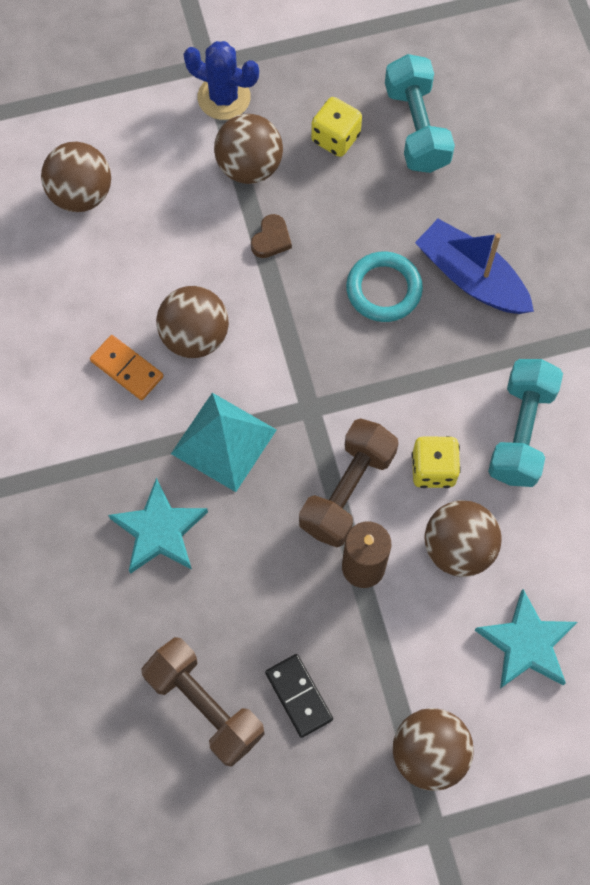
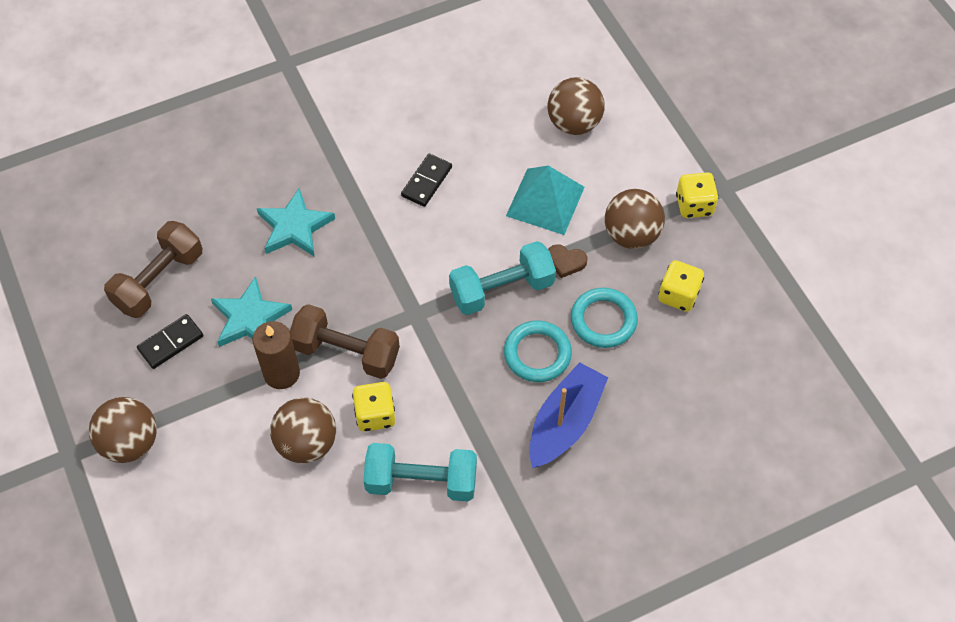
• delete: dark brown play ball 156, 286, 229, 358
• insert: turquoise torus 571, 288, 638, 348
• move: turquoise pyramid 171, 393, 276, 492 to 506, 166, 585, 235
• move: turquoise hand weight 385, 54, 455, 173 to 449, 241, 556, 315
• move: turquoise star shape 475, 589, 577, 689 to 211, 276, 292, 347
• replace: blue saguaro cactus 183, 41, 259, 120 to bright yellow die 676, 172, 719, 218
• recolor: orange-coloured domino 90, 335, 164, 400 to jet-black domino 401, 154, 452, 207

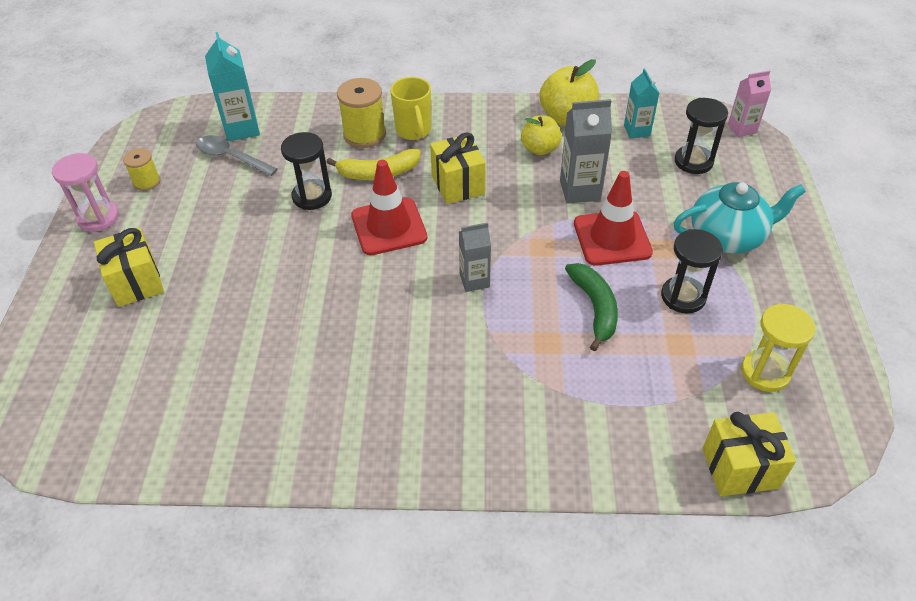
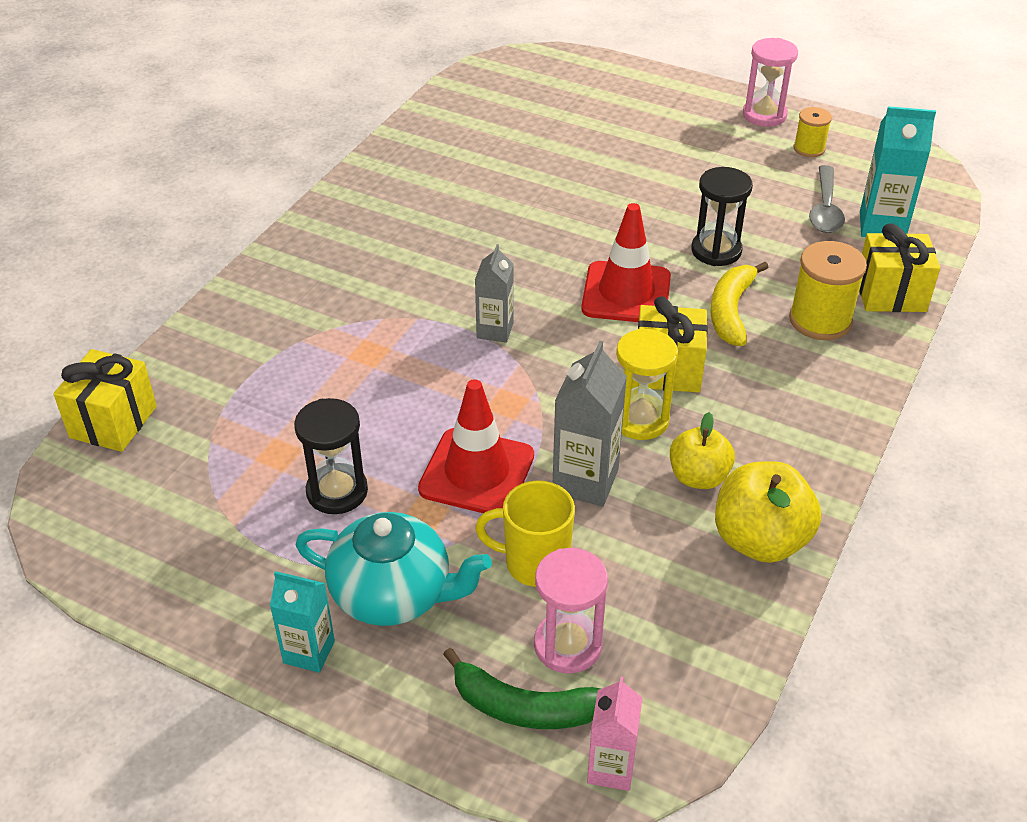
• move: bright yellow gift 94, 228, 164, 307 to 859, 223, 940, 312
• move: bright yellow coffee mug 390, 77, 431, 140 to 475, 481, 575, 587
• move: green toy banana 565, 263, 618, 351 to 443, 648, 601, 729
• move: turquoise juice carton 624, 68, 659, 139 to 270, 571, 335, 673
• move: bright yellow sandglass 741, 304, 815, 392 to 616, 329, 678, 440
• recolor: jet-black sandglass 675, 98, 728, 174 to rosy sandglass 534, 548, 608, 674
• rotate: grey tablespoon 196, 135, 278, 176 = 809, 165, 845, 233 135 degrees clockwise
• rotate: turquoise tea pot 673, 182, 806, 254 = 296, 512, 492, 626 90 degrees counterclockwise

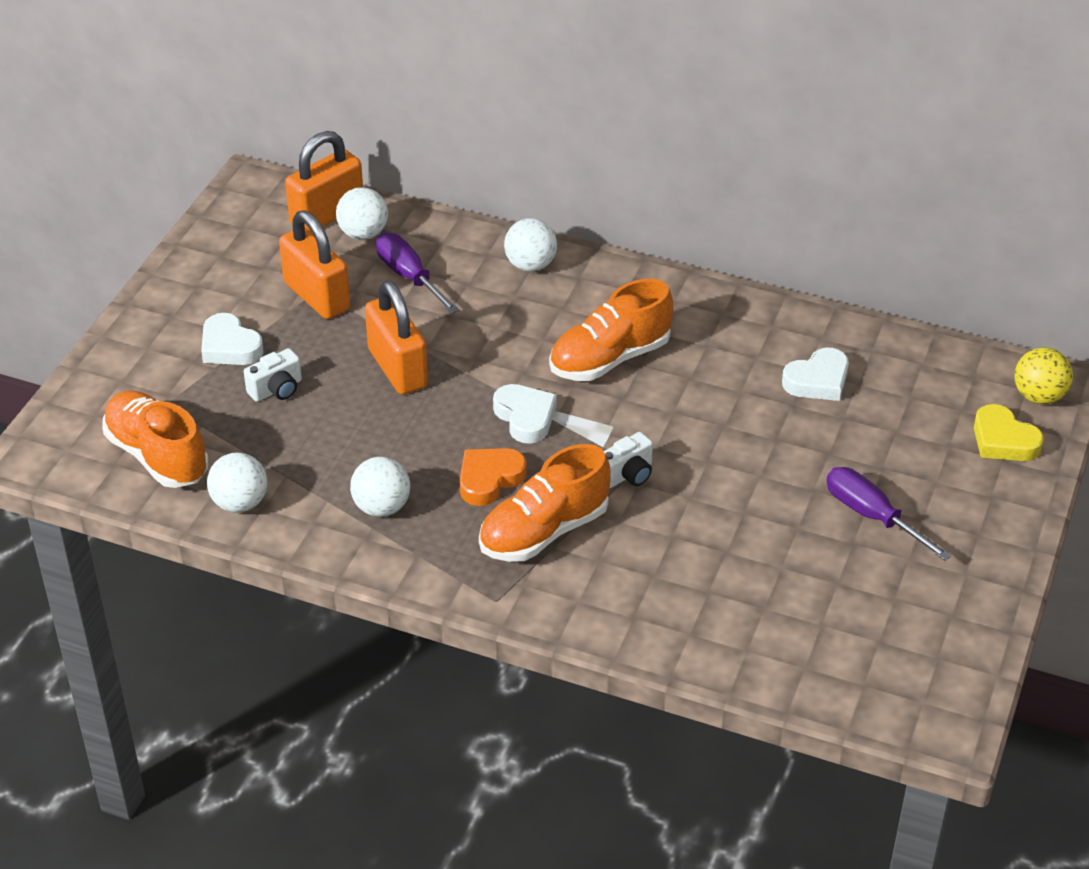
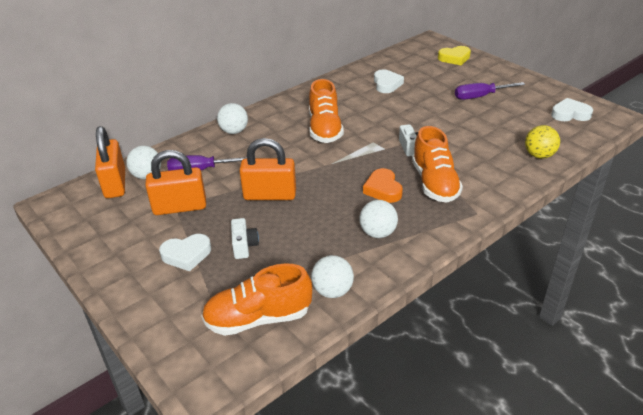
• move: pure white heart shape 493, 384, 557, 444 to 551, 98, 593, 121
• move: bright yellow play ball 1015, 347, 1073, 404 to 525, 125, 560, 159

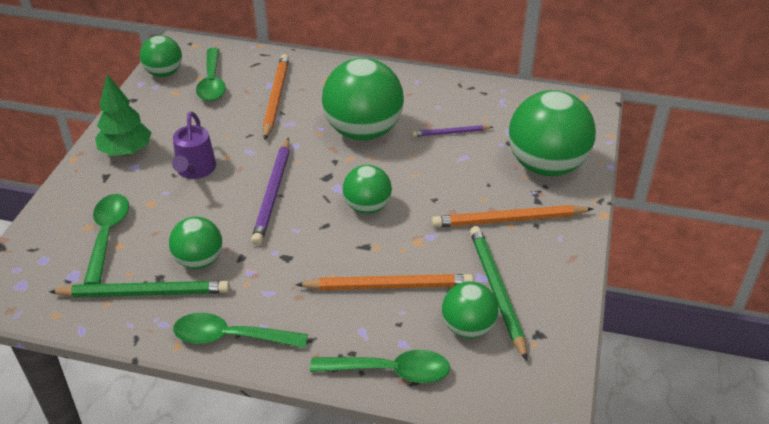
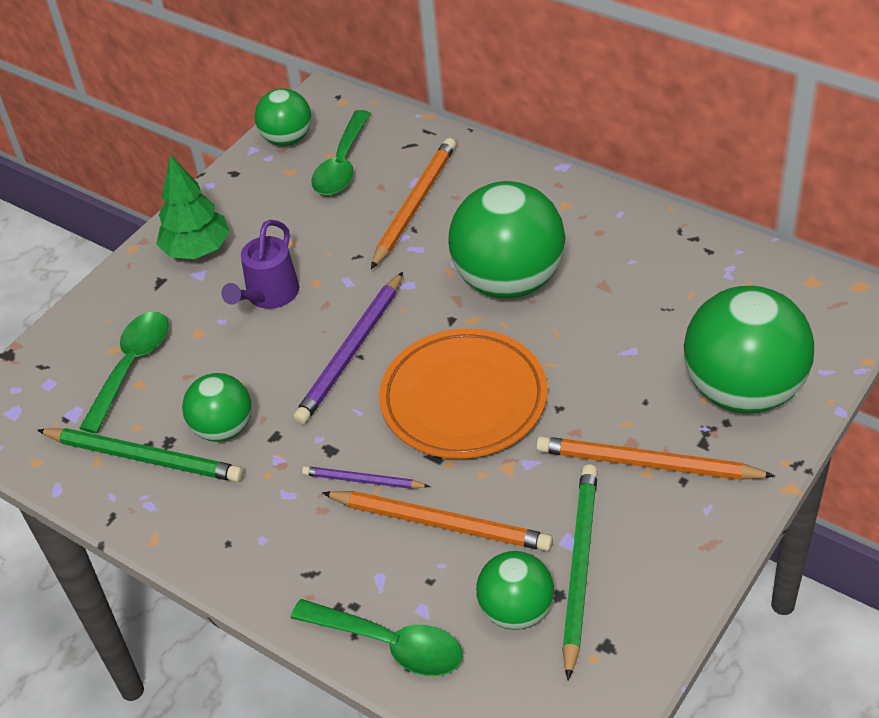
• delete: green tablespoon 173, 313, 308, 348
• move: violet lead pencil 412, 125, 493, 137 to 302, 466, 430, 489
• replace: green play ball 343, 165, 392, 214 to orange-coloured dinner plate 379, 328, 548, 459

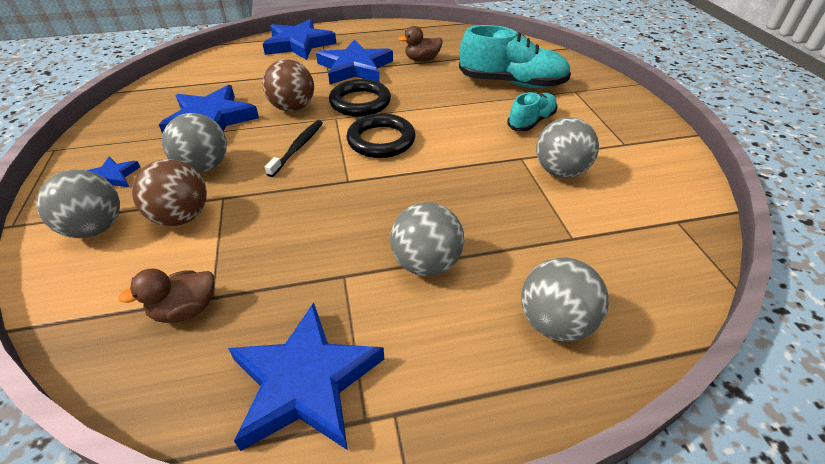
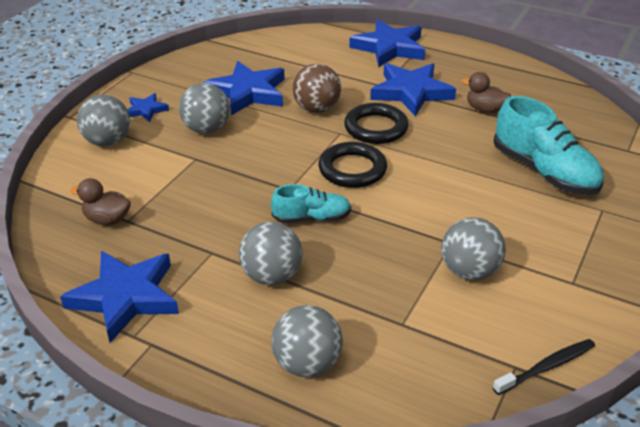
• delete: dark brown play ball 132, 159, 207, 226
• move: jet-black tooth brush 265, 120, 323, 177 to 493, 339, 595, 395
• move: turquoise lace-up shoe 507, 92, 558, 131 to 271, 184, 351, 223

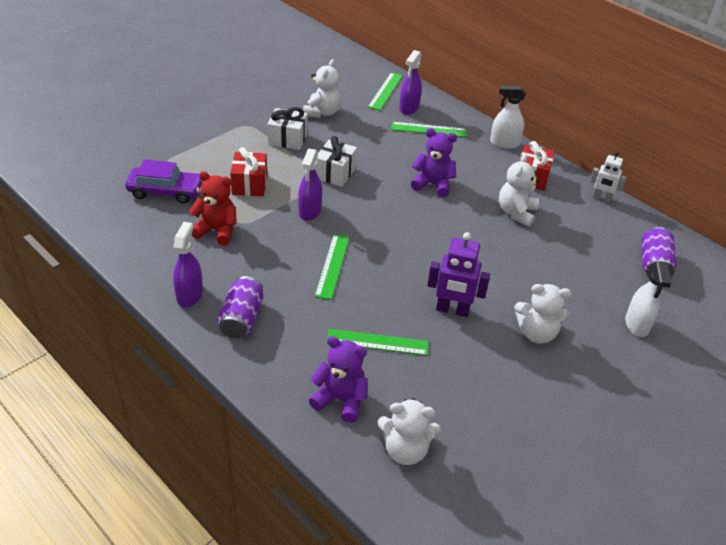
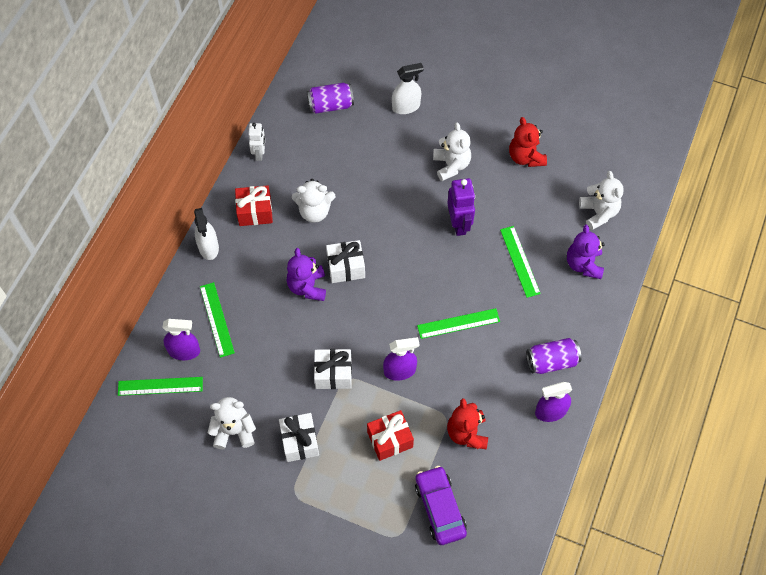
• insert: pure white gift 326, 240, 365, 283
• insert: red stuffed bear 509, 117, 547, 167

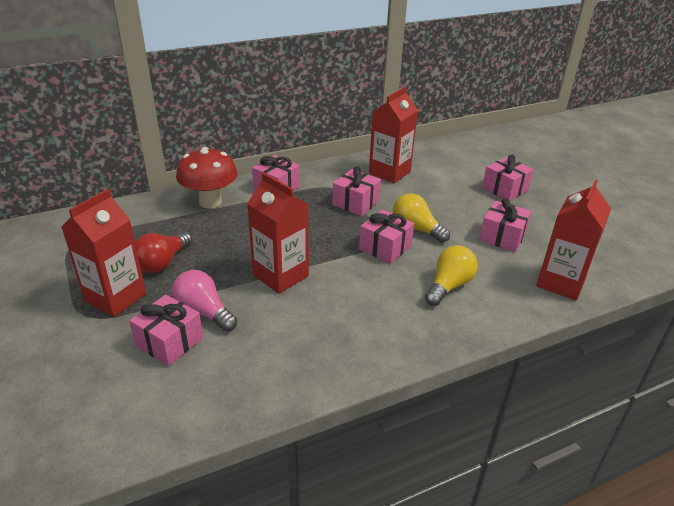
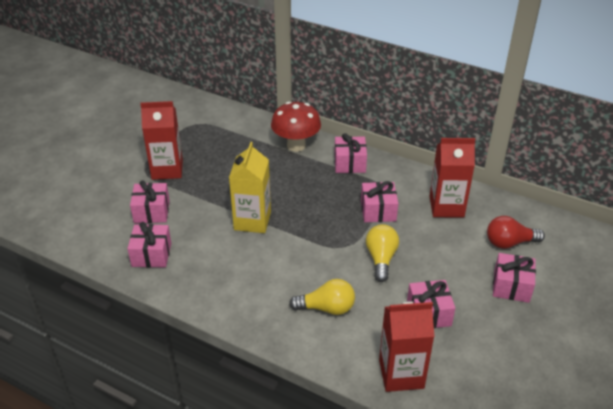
• delete: rosy light bulb 171, 270, 237, 332
• move: red light bulb 135, 232, 192, 273 to 487, 216, 545, 249
• move: rosy gift 359, 209, 414, 264 to 127, 222, 171, 268
• recolor: red juice carton 247, 172, 309, 294 to bright yellow juice carton 229, 142, 271, 233

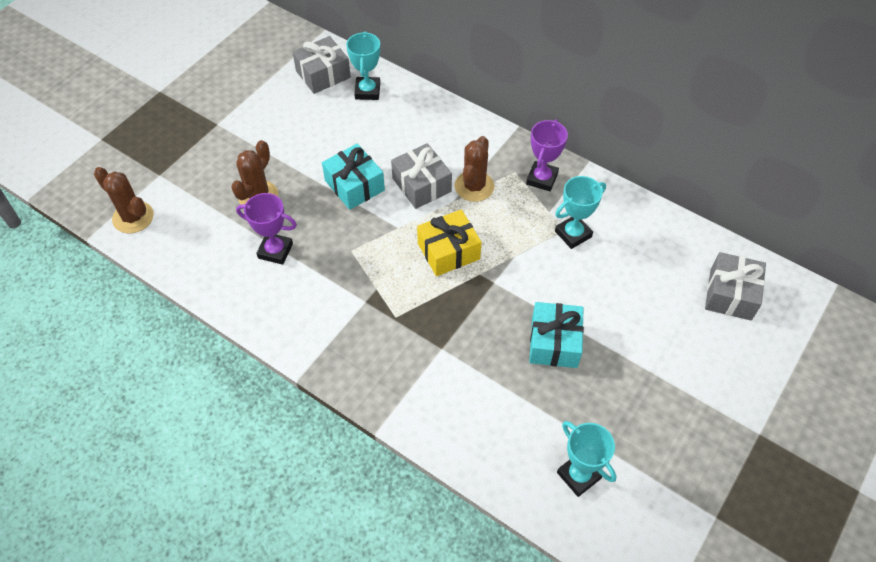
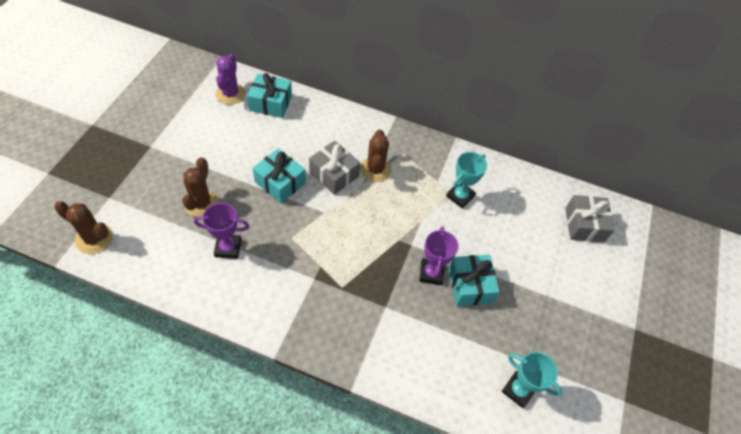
• delete: bright yellow gift 417, 209, 482, 276
• move: violet award cup 526, 119, 568, 191 to 419, 227, 458, 285
• replace: grey gift 293, 36, 351, 94 to violet saguaro cactus 215, 54, 246, 104
• replace: turquoise award cup 346, 31, 380, 100 to turquoise gift 247, 73, 292, 118

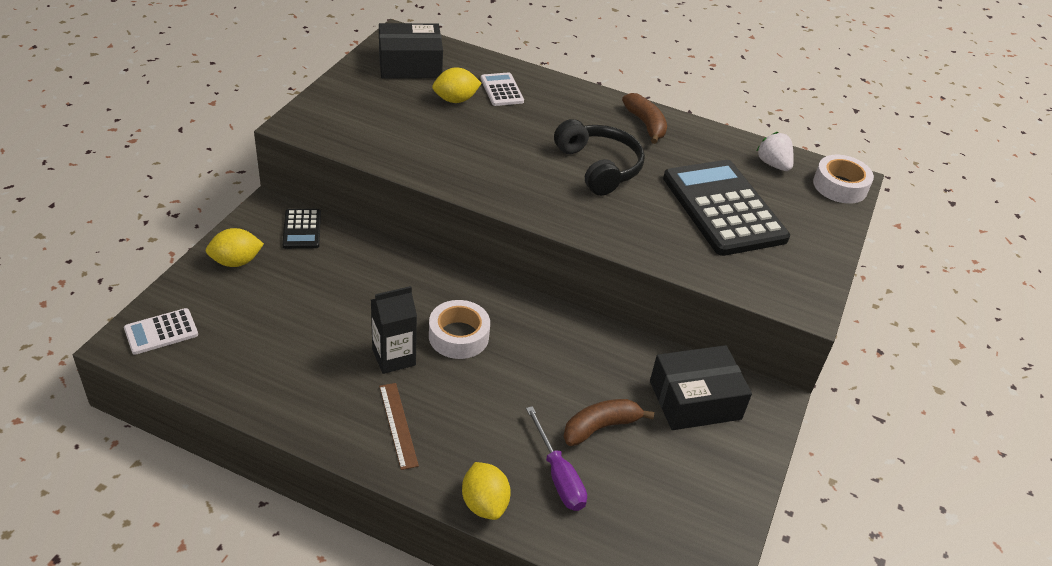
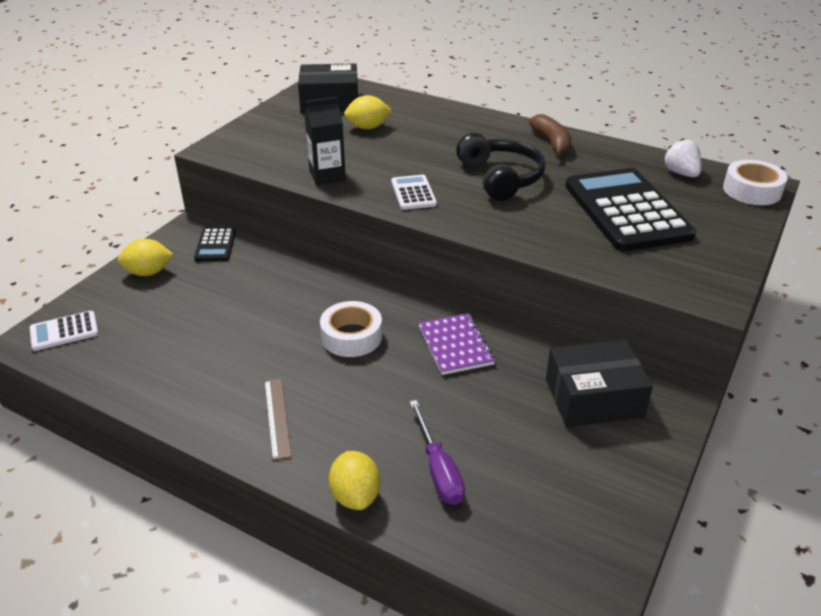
• delete: dark brown toy banana 563, 399, 654, 446
• insert: violet exercise book 419, 313, 495, 375
• move: jet-black juice carton 371, 286, 417, 374 to 304, 97, 346, 185
• move: pure white pocket calculator 481, 72, 524, 106 to 391, 175, 437, 210

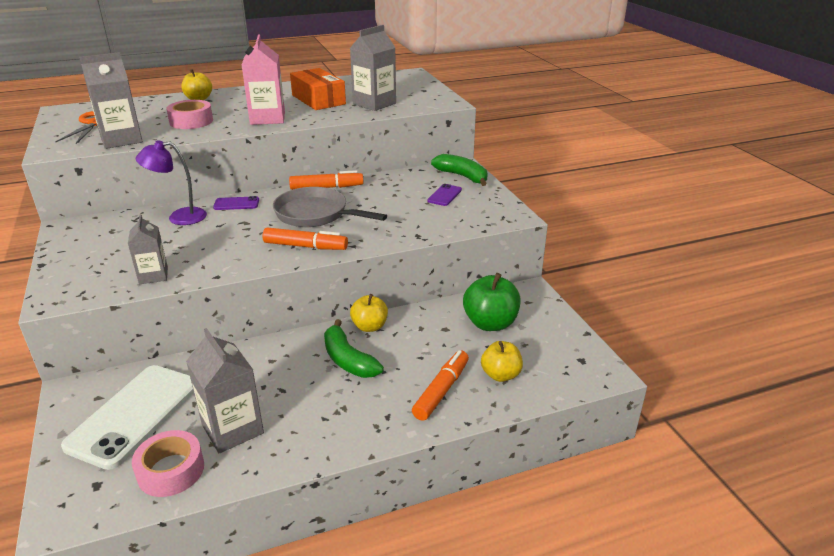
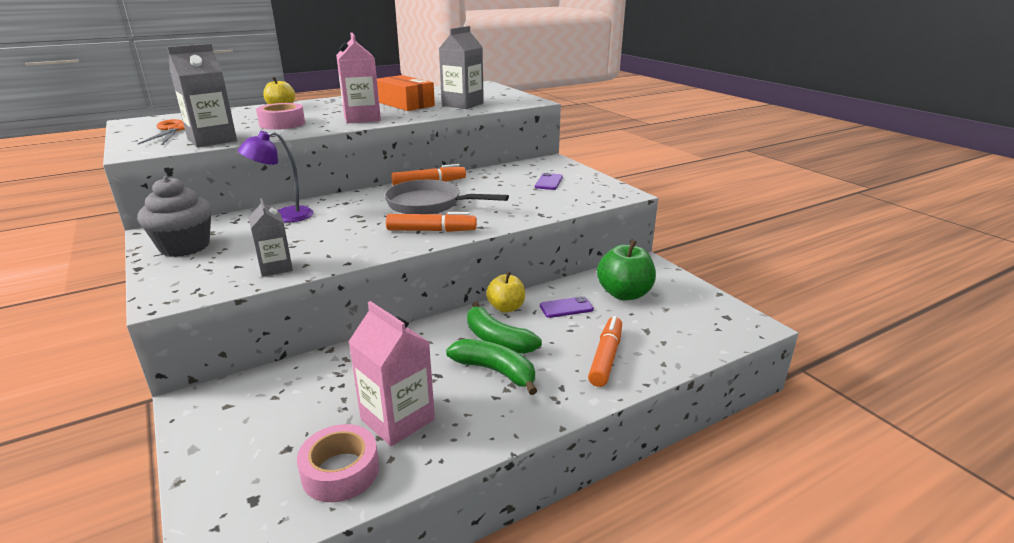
• delete: pure white phone 61, 365, 194, 470
• delete: bright yellow apple 481, 341, 523, 382
• insert: grey muffin 137, 176, 212, 257
• move: violet phone 213, 196, 259, 210 to 540, 296, 594, 318
• move: green toy banana 431, 154, 488, 186 to 446, 339, 537, 395
• recolor: grey juice carton 186, 328, 264, 453 to rosy juice carton 349, 301, 435, 446

